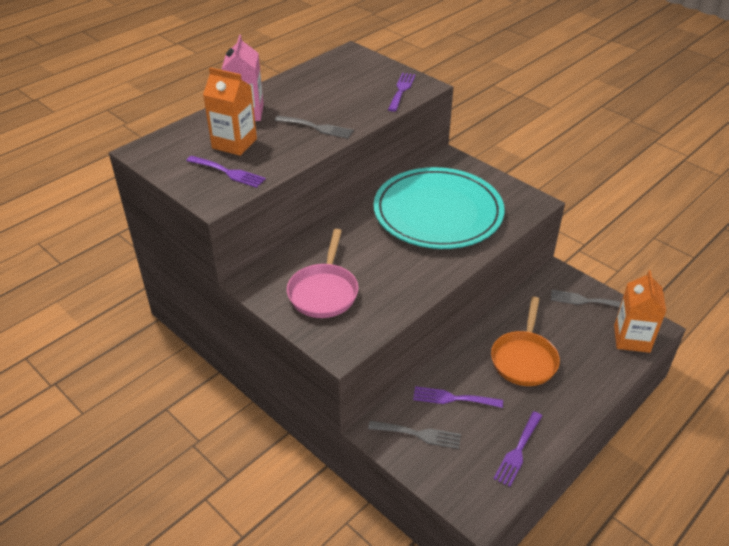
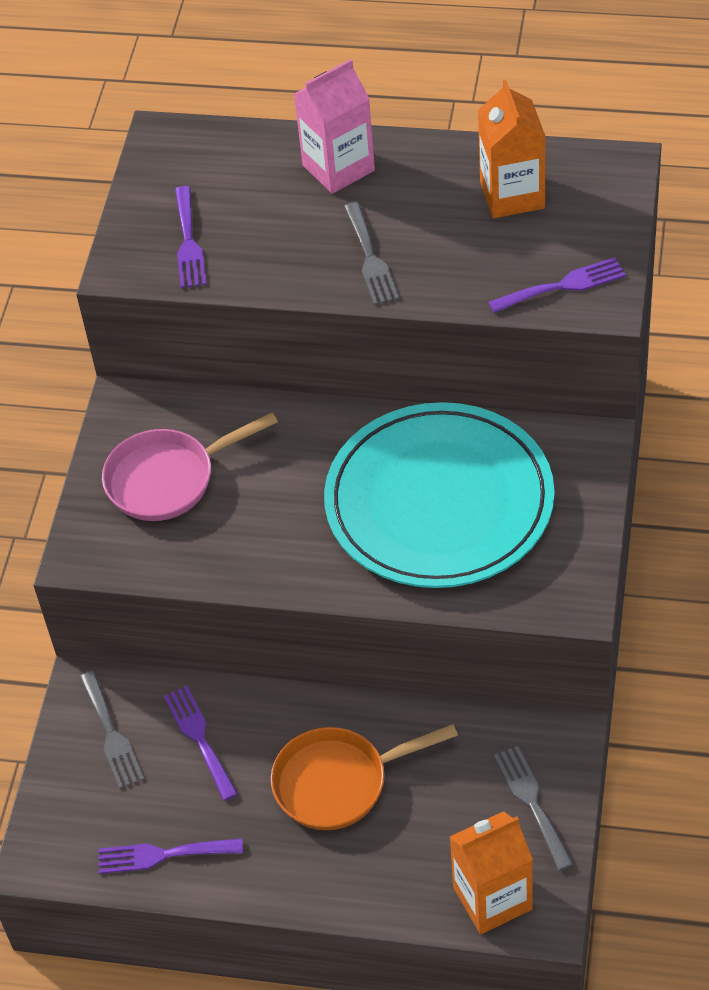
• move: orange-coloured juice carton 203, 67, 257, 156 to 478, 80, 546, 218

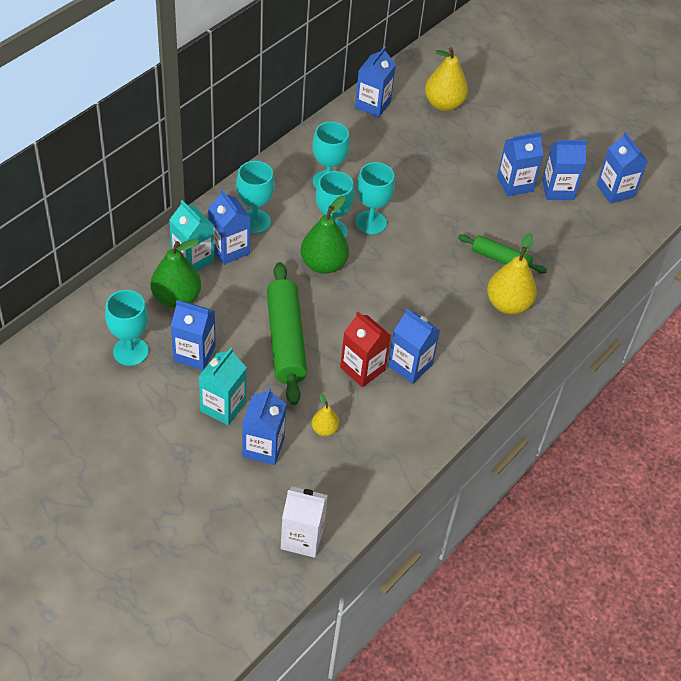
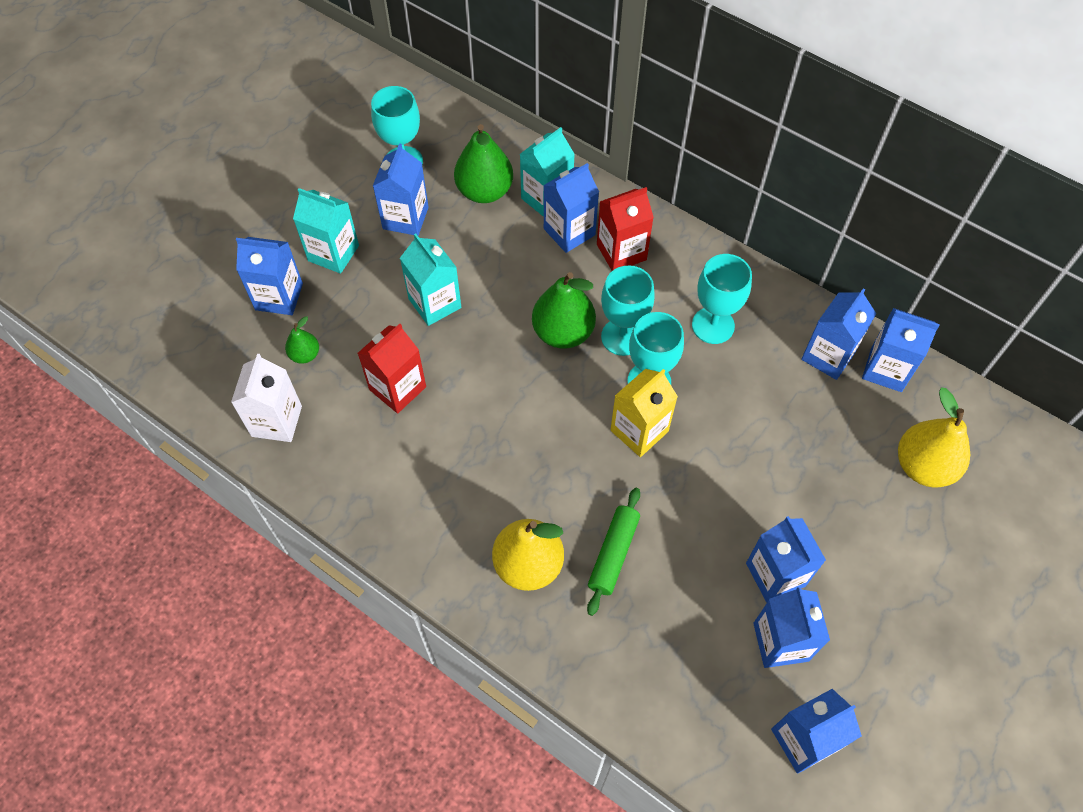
• insert: bright yellow juice carton 611, 369, 678, 457
• move: pure white juice carton 281, 486, 328, 558 to 231, 354, 302, 442
• move: blue juice carton 388, 309, 440, 384 to 801, 288, 876, 380
• replace: turquoise goblet 236, 161, 275, 234 to red juice carton 597, 187, 654, 271
• replace: green dough roller 267, 262, 307, 405 to turquoise juice carton 400, 234, 461, 326
• recolor: bright yellow pear fruit 312, 393, 339, 436 to green pear fruit 285, 316, 319, 363

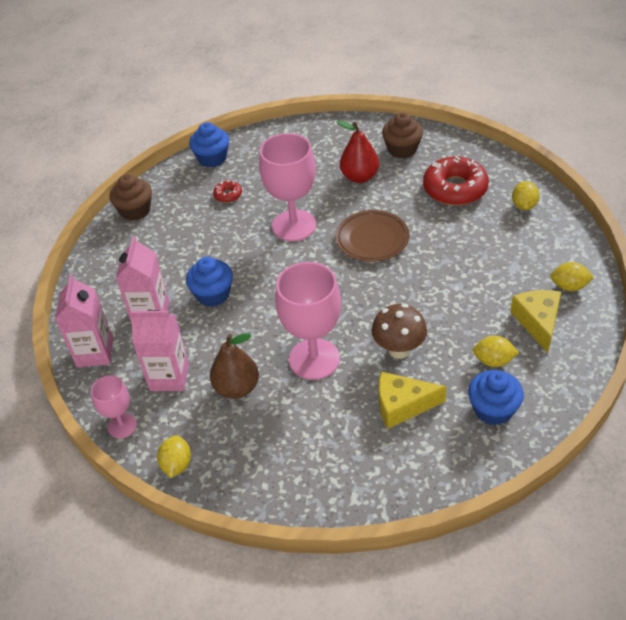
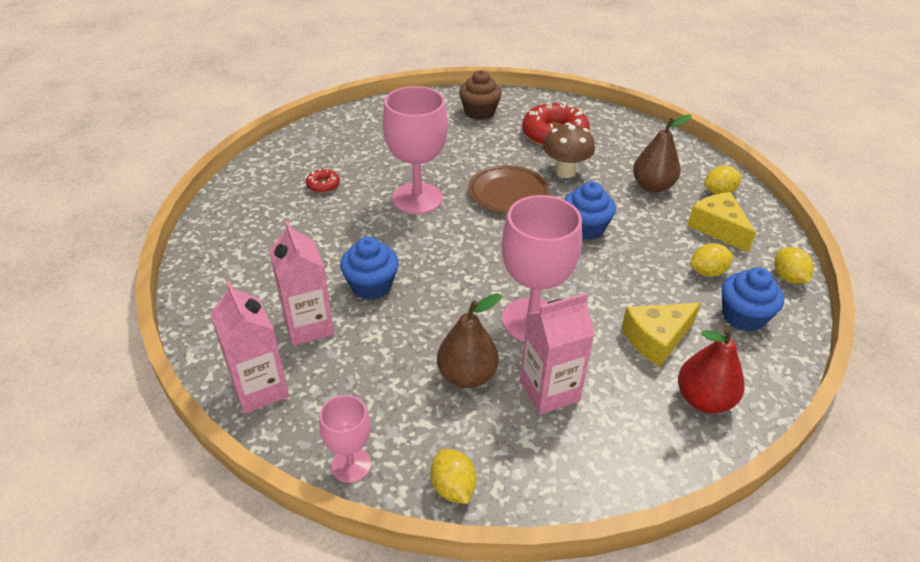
• delete: dark brown muffin 109, 174, 152, 221
• insert: dark brown pear fruit 633, 114, 692, 193
• move: rosy juice carton 130, 310, 189, 391 to 520, 293, 595, 415
• move: blue muffin 189, 122, 229, 167 to 564, 181, 616, 240
• move: red pear fruit 337, 121, 379, 183 to 678, 327, 745, 413
• move: dark brown toadstool 372, 304, 427, 359 to 543, 123, 595, 178
• move: bright yellow lemon 512, 181, 540, 210 to 774, 247, 814, 284

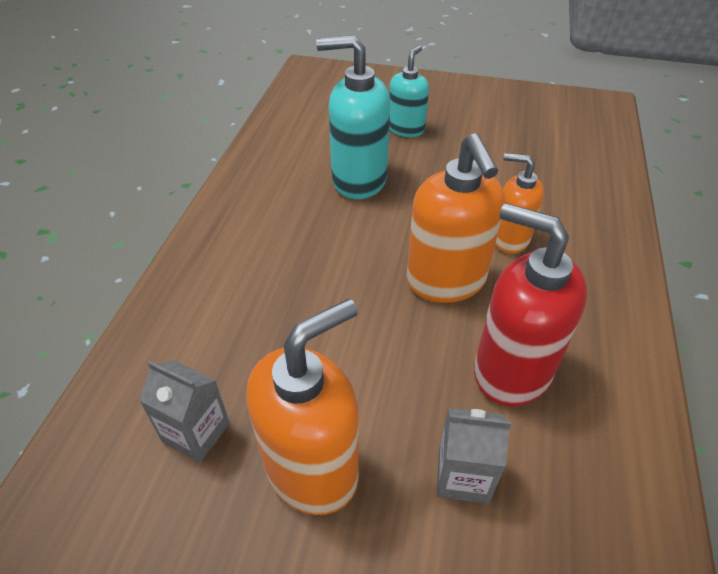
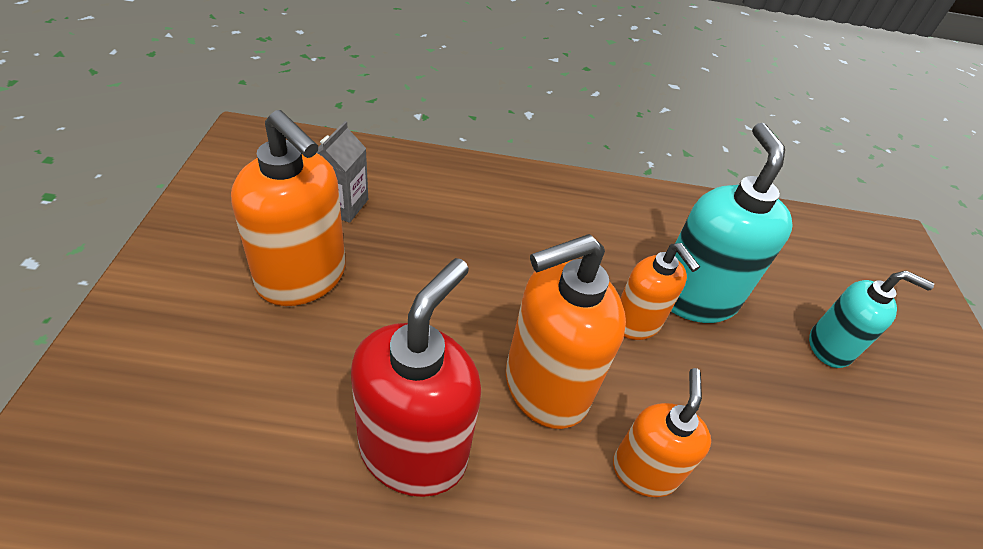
• delete: grey juice carton 437, 408, 511, 504
• insert: orange-coloured soap pump 620, 243, 700, 340

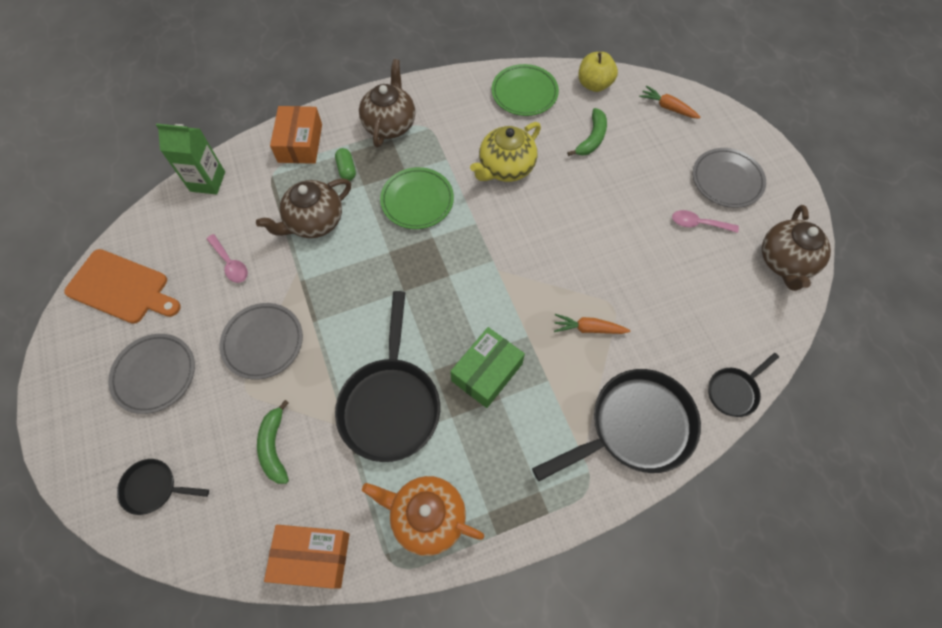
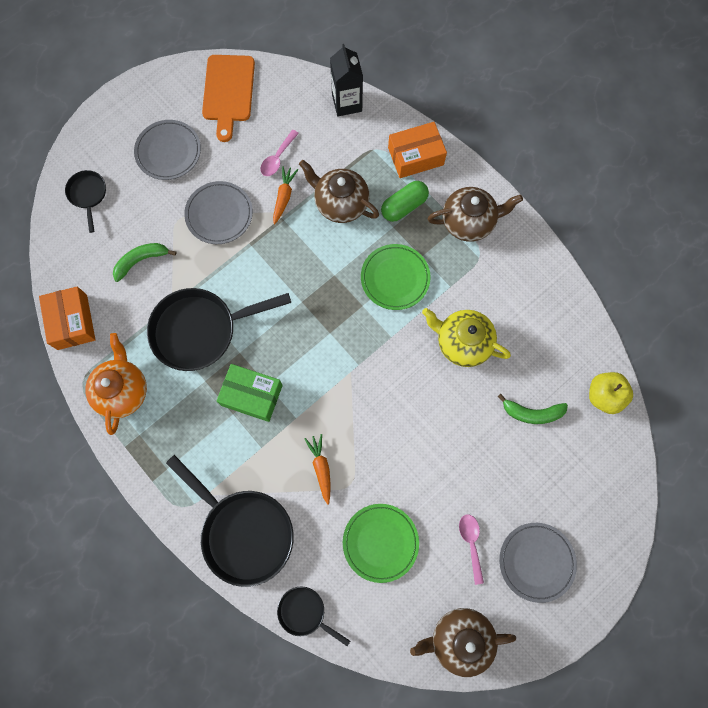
• move: green dinner plate 492, 64, 559, 116 to 343, 504, 419, 583
• move: orange-coloured carrot 639, 86, 701, 119 to 273, 166, 298, 224
• recolor: green juice carton 156, 124, 225, 195 to jet-black juice carton 330, 44, 363, 116
• resize: green pill shape 335, 148, 356, 181 = 381, 181, 429, 222 x1.53

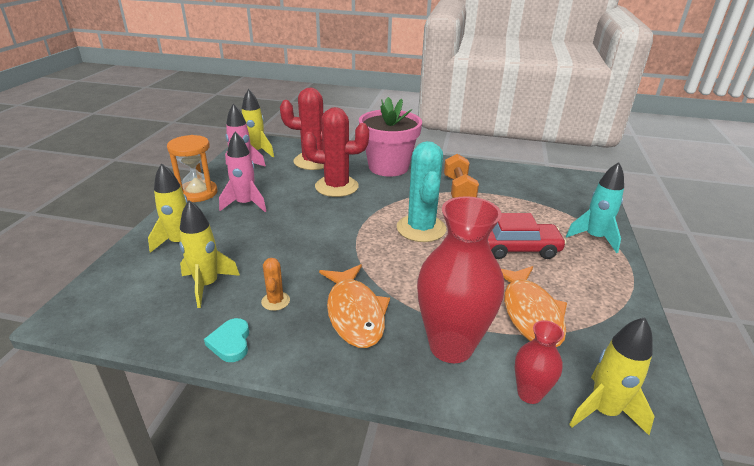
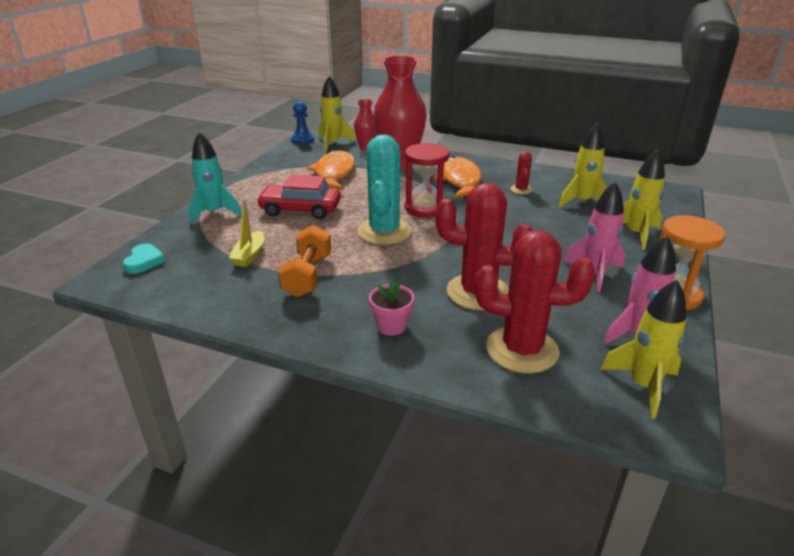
• insert: bright yellow boat 229, 200, 264, 267
• insert: blue game pawn 291, 101, 314, 144
• insert: red sandglass 405, 143, 449, 217
• move: turquoise heart shape 204, 318, 249, 362 to 123, 243, 165, 274
• recolor: orange-coloured saguaro cactus 261, 258, 290, 311 to red saguaro cactus 510, 151, 532, 194
• resize: rosy plant pot 359, 97, 422, 177 = 369, 280, 414, 336 x0.44

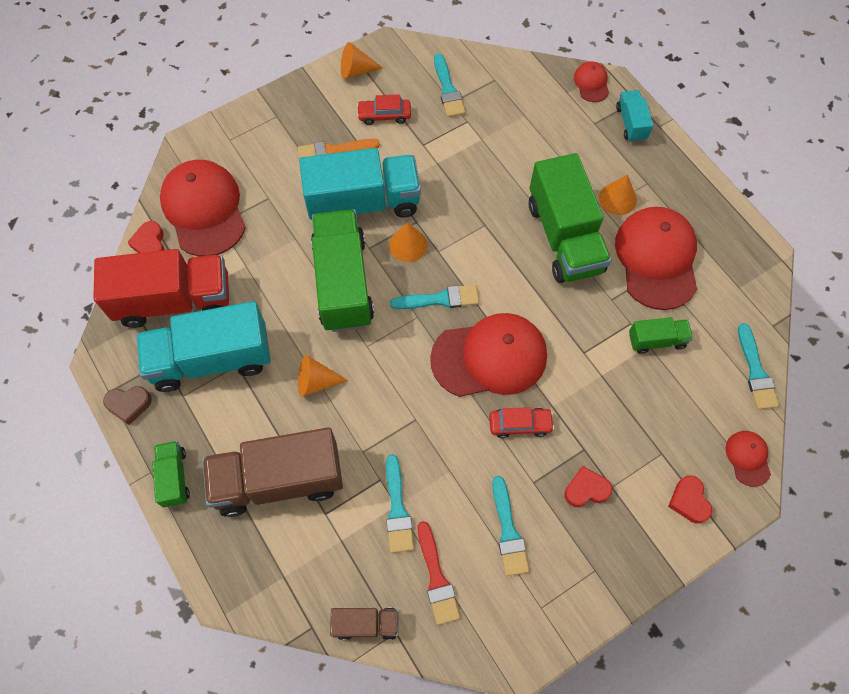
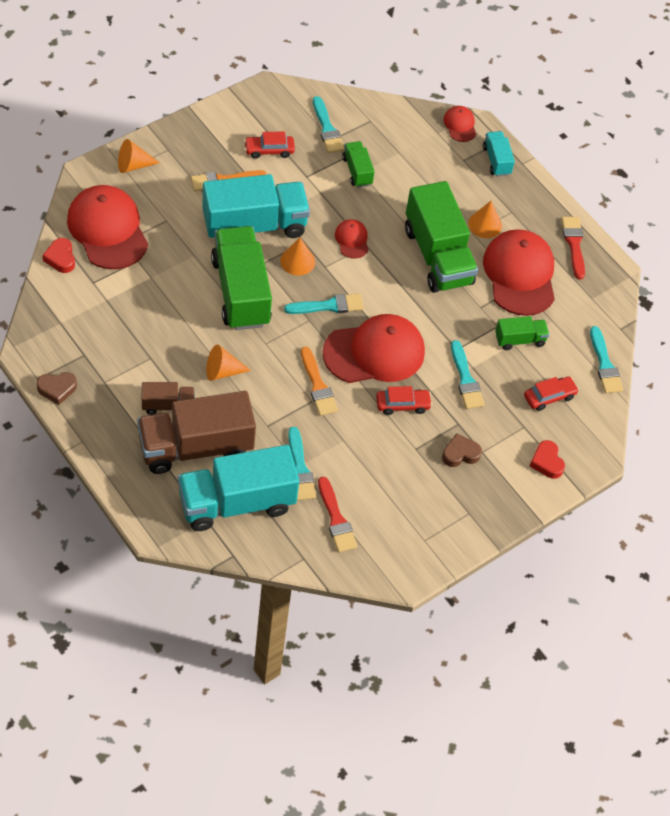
• delete: red lorry 93, 249, 229, 328
• insert: orange-coloured paint brush 301, 347, 338, 416
• insert: red automobile 524, 376, 579, 411
• insert: red paint brush 562, 217, 585, 279
• move: turquoise lorry 136, 301, 271, 392 to 178, 445, 299, 531
• move: green lorry 152, 441, 190, 508 to 342, 141, 375, 188
• move: dark brown lorry 330, 608, 399, 640 to 142, 382, 195, 415
• move: orange-coloured cone shape 341, 42, 383, 79 to 118, 139, 160, 173
• move: turquoise paint brush 492, 476, 529, 576 to 451, 340, 484, 409
• move: red cap 725, 431, 771, 487 to 335, 219, 368, 258
• recolor: red heart shape 565, 466, 612, 507 to dark brown heart shape 442, 433, 482, 467

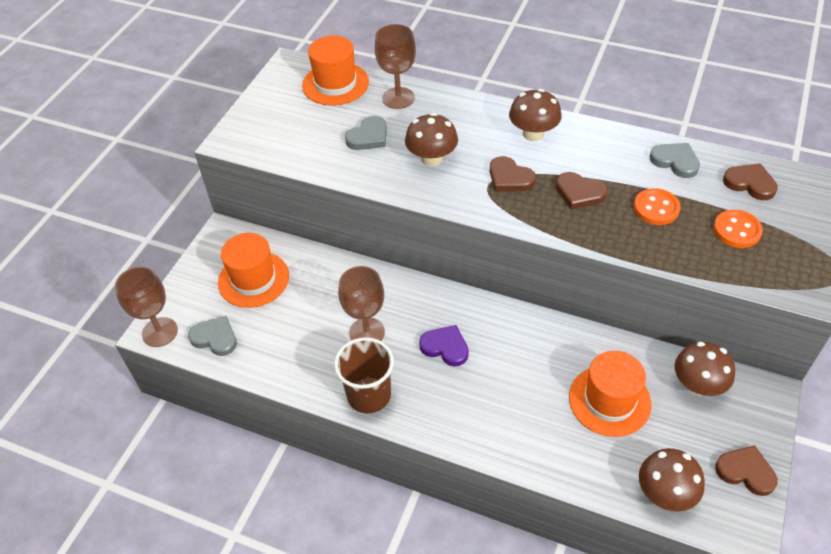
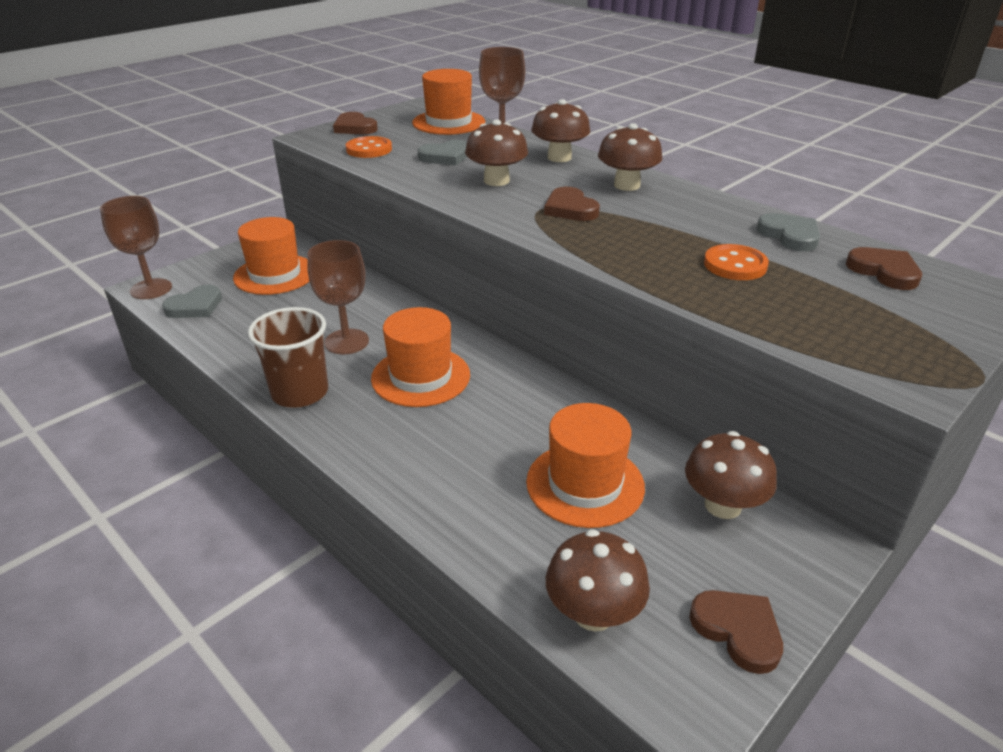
• insert: dark brown toadstool 531, 99, 590, 162
• move: dark brown heart shape 556, 172, 608, 209 to 333, 112, 378, 134
• move: orange-coloured button 713, 210, 763, 248 to 346, 136, 392, 158
• replace: violet heart shape 419, 325, 469, 366 to orange-coloured top hat 371, 307, 470, 407
• rotate: grey heart shape 188, 316, 237, 356 = 162, 284, 222, 318 90 degrees clockwise

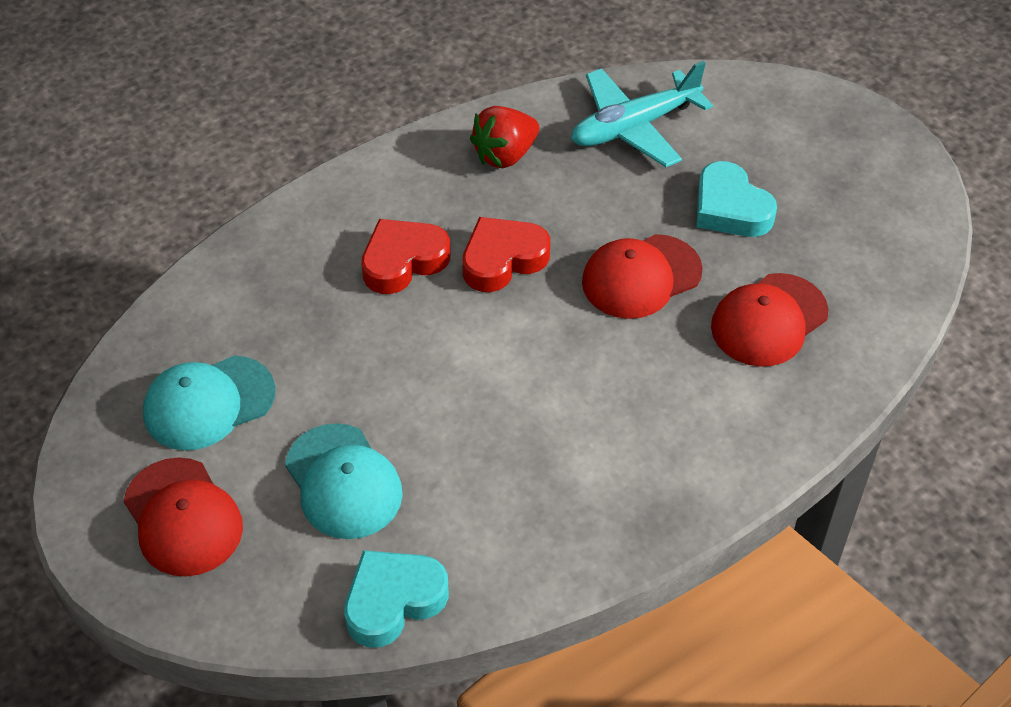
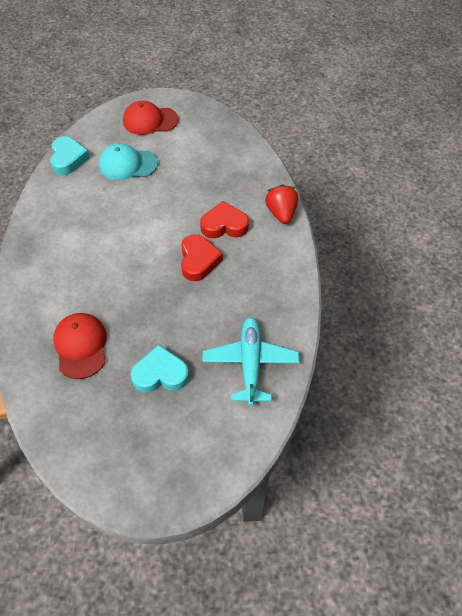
• delete: turquoise cap 143, 355, 275, 450
• delete: red cap 582, 234, 703, 319
• move: red toy strawberry 470, 106, 539, 168 to 265, 184, 298, 224
• rotate: red heart shape 361, 219, 450, 294 = 200, 201, 249, 239 90 degrees counterclockwise

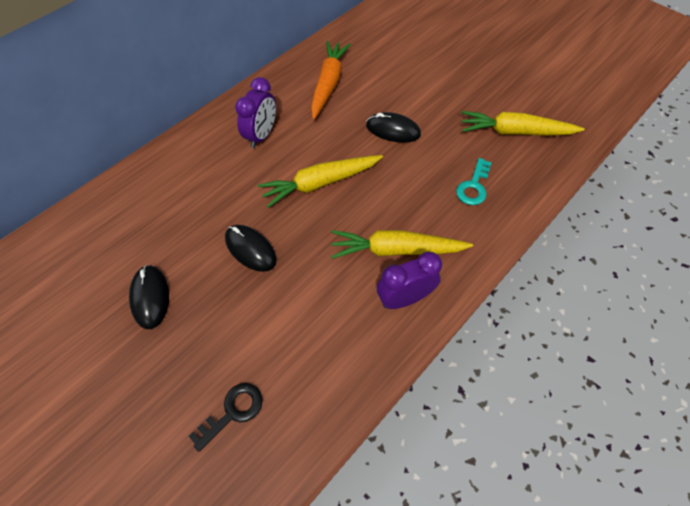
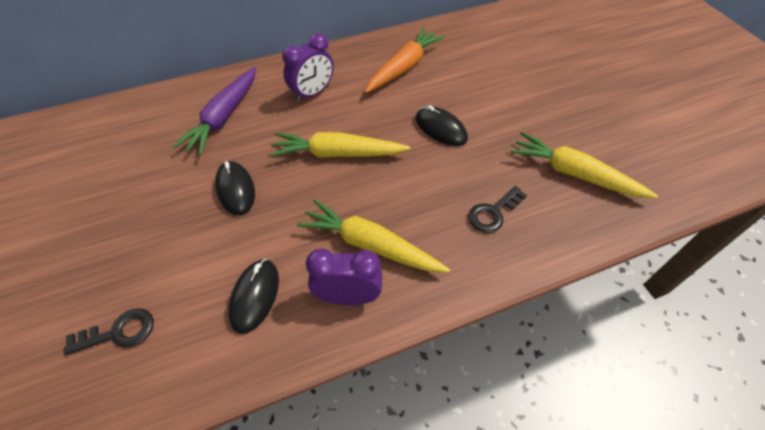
• insert: violet carrot 173, 67, 256, 155
• move: jet-black mouse 129, 265, 169, 329 to 228, 259, 279, 334
• recolor: turquoise key 456, 158, 492, 205 to jet-black key 468, 186, 527, 233

